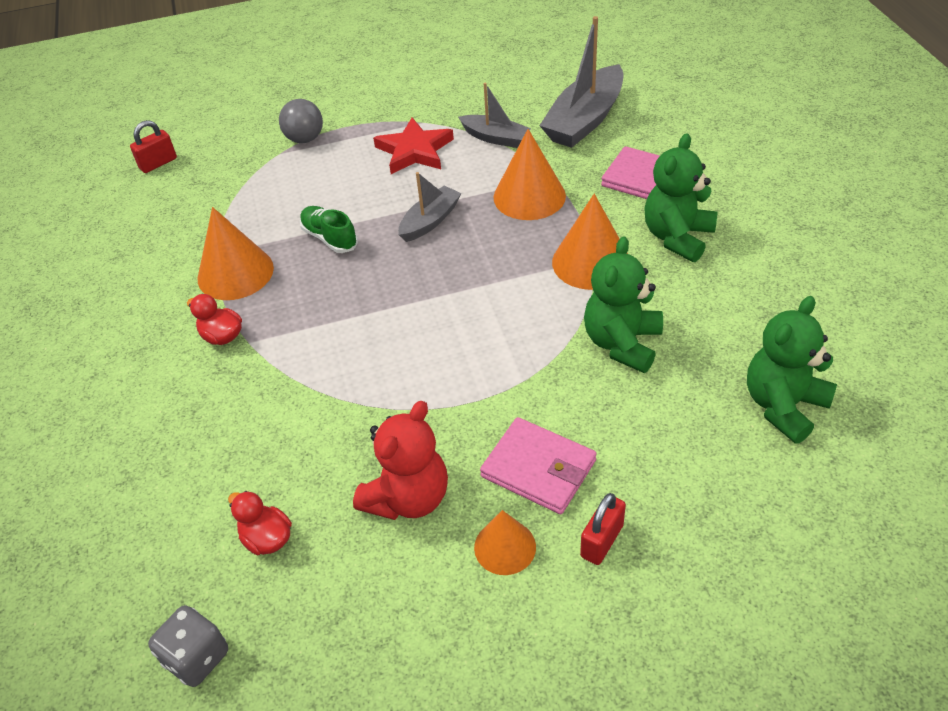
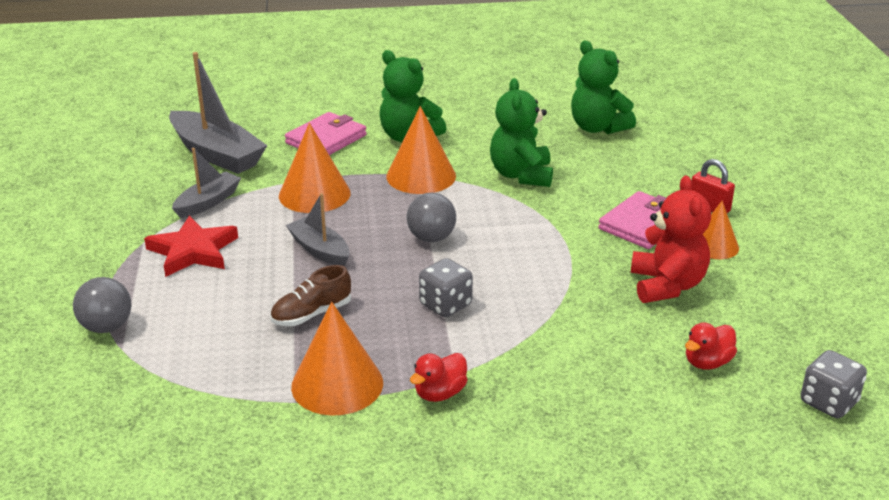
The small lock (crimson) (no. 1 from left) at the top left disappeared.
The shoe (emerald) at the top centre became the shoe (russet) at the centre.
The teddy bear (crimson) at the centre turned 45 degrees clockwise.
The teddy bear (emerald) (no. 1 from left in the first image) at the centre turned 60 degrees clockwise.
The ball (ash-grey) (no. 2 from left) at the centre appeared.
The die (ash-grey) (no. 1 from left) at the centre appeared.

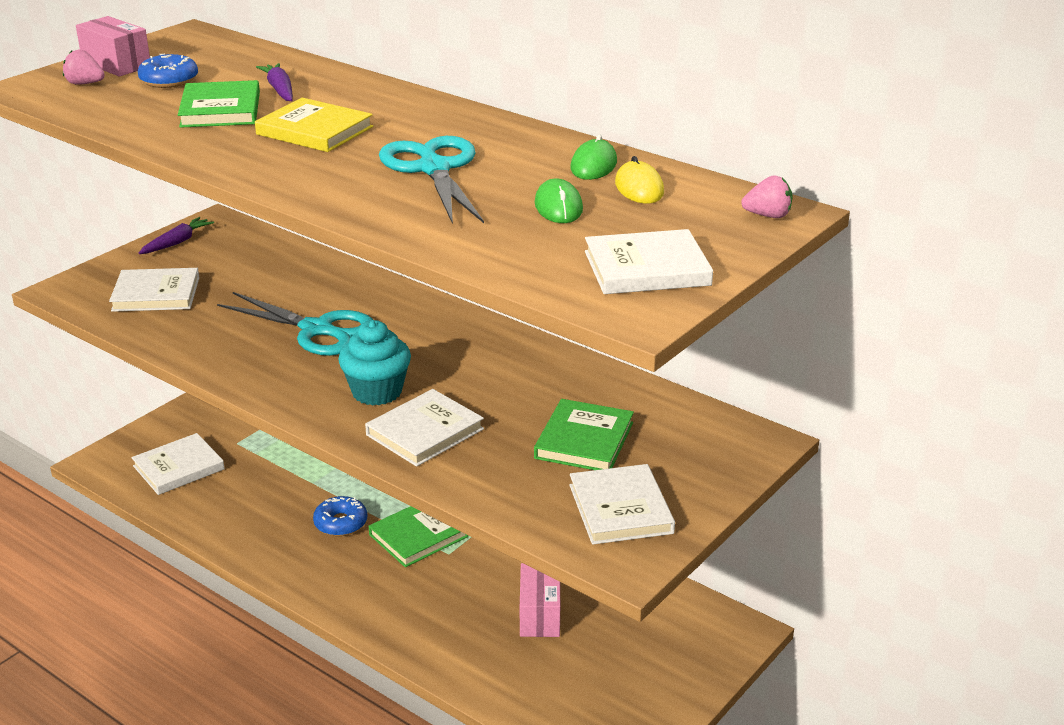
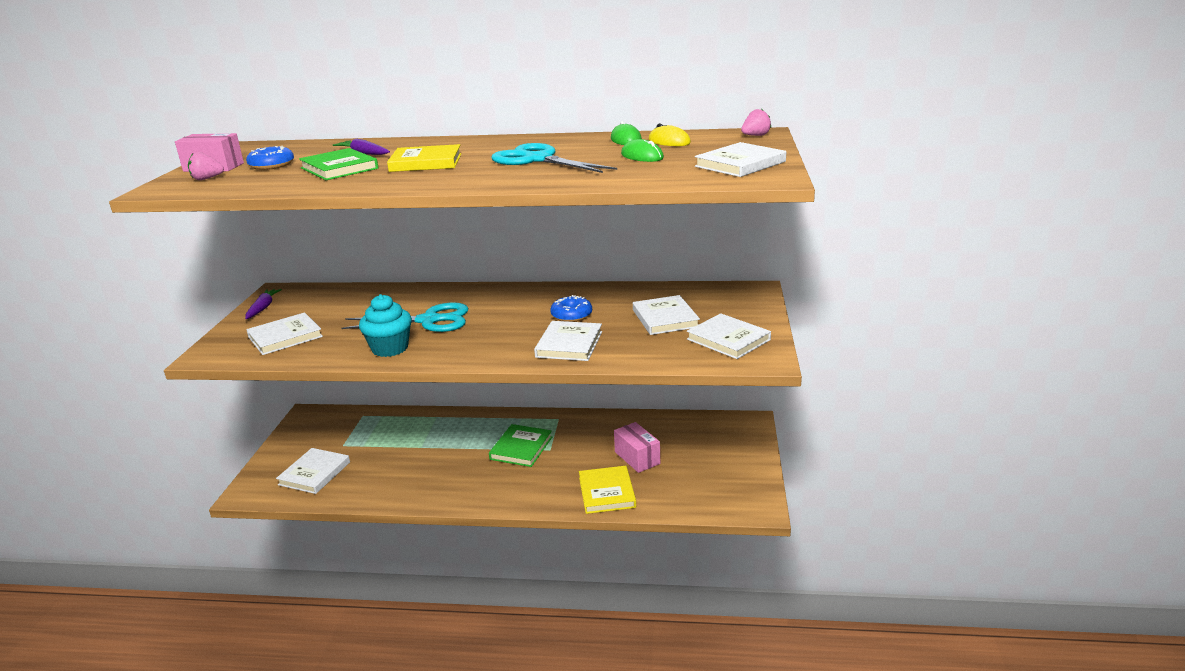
The doughnut (royal blue) (no. 2 from left) moved from the bottom left to the centre.
The fairy cake (turquoise) moved from the centre to the middle left.
The book (emerald) (no. 3 from left) at the centre became the book (pure white) (no. 4 from left) at the centre.
The book (bright yellow) (no. 2 from left) at the bottom centre appeared.

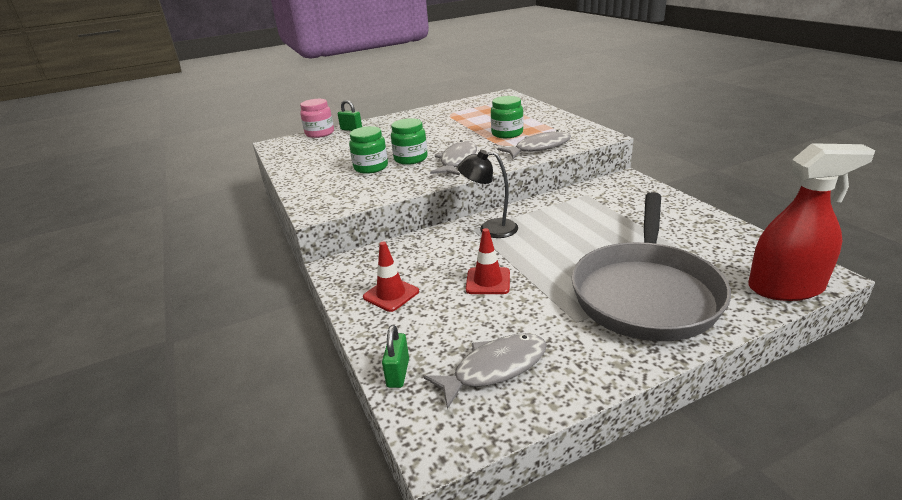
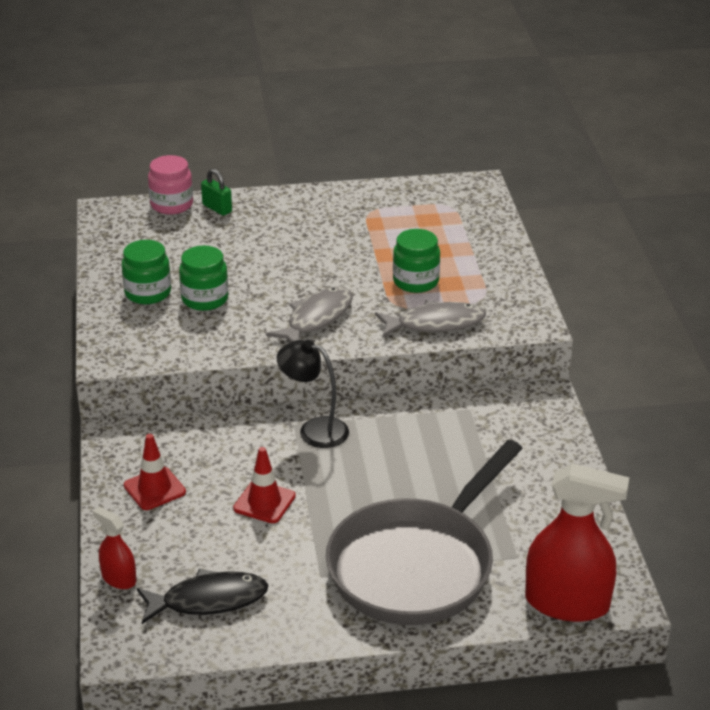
The small lock (emerald) (no. 2 from left) at the bottom centre was replaced by the spray cleaner (crimson) (no. 1 from left) at the bottom left.
The jar (emerald) (no. 2 from left in the first image) moved from the top centre to the middle left.
The fish (ash-grey) (no. 2 from left) at the bottom centre became the fish (jet-black) at the bottom left.

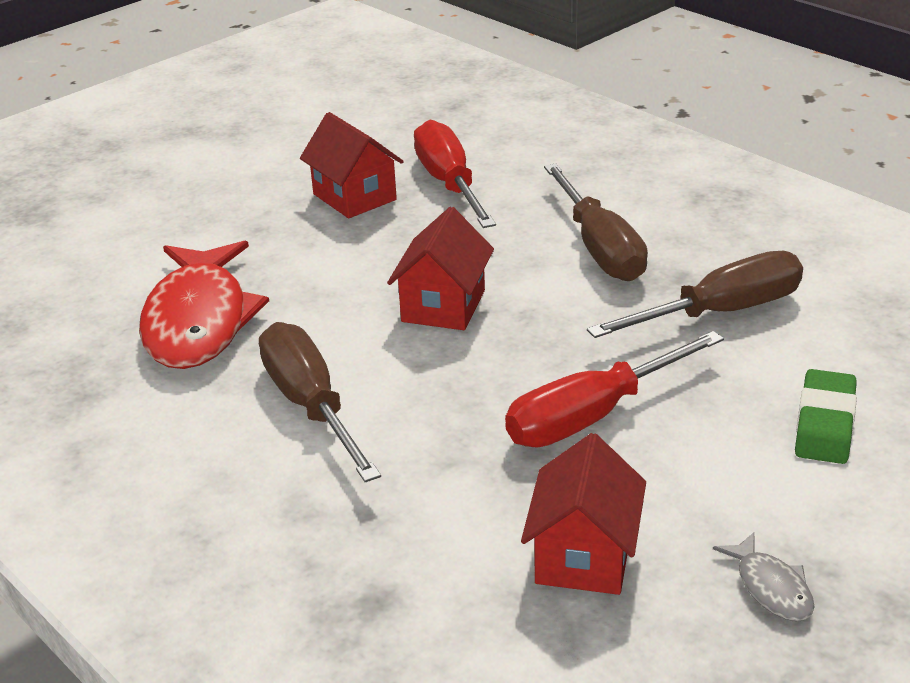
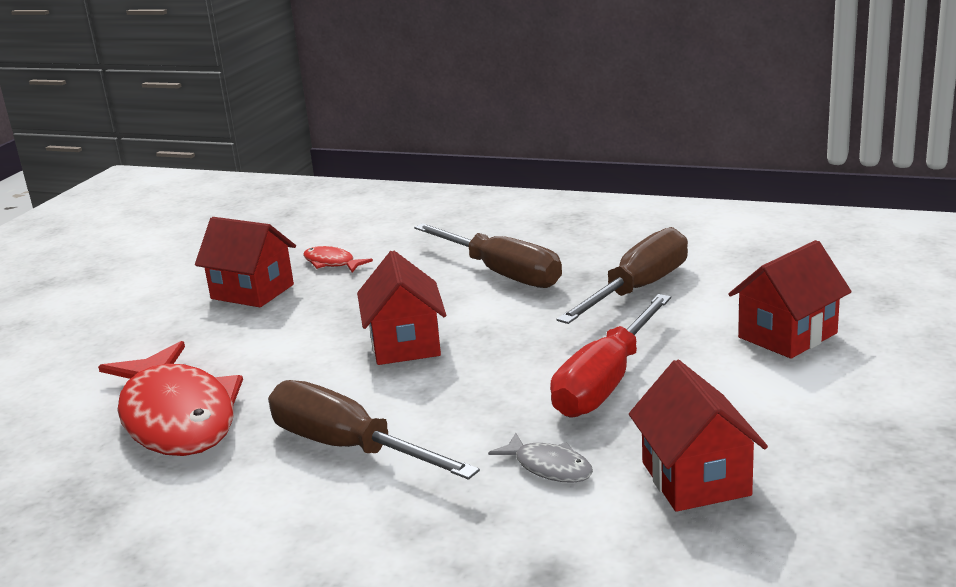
The flat screwdriver (crimson) (no. 1 from left) at the top centre was replaced by the fish (crimson) (no. 2 from left) at the centre.
The fish (ash-grey) moved from the bottom right to the bottom centre.
The gum eraser (emerald) at the middle right was replaced by the house (crimson) (no. 4 from left) at the middle right.

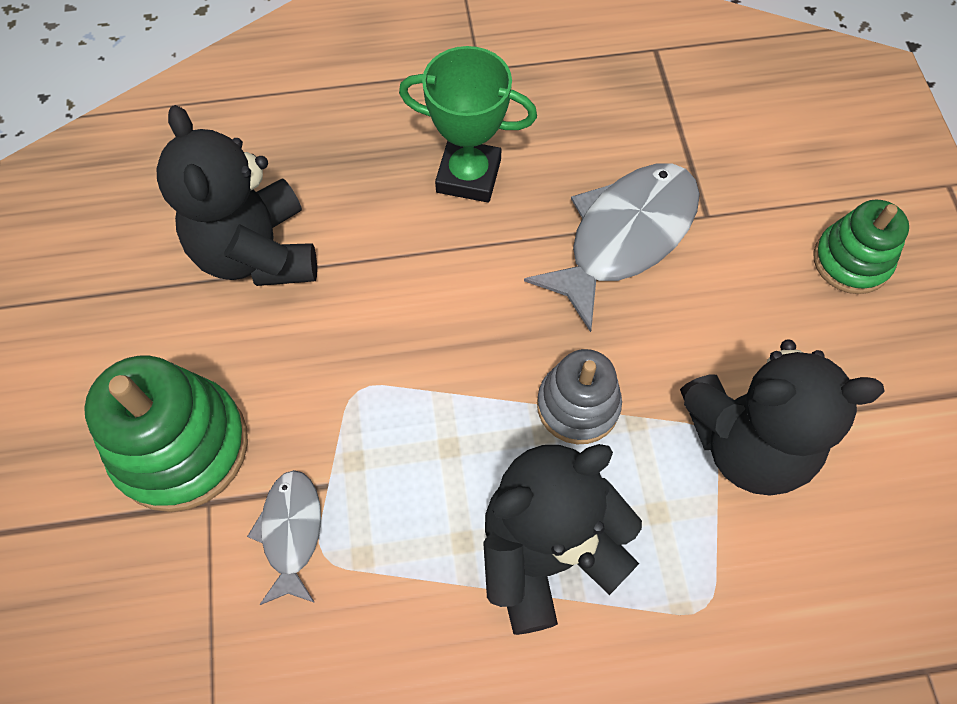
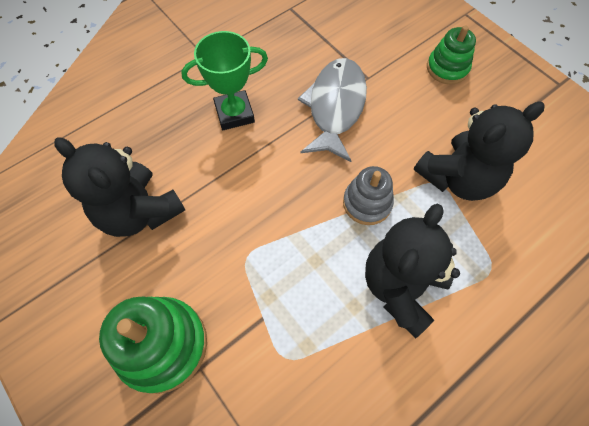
The fish (ash-grey) (no. 1 from left) at the bottom left disappeared.

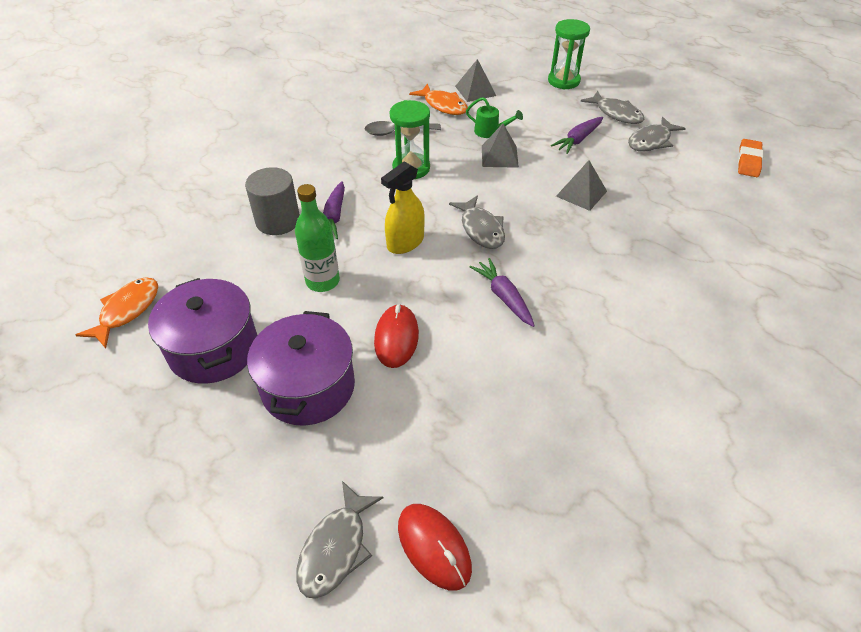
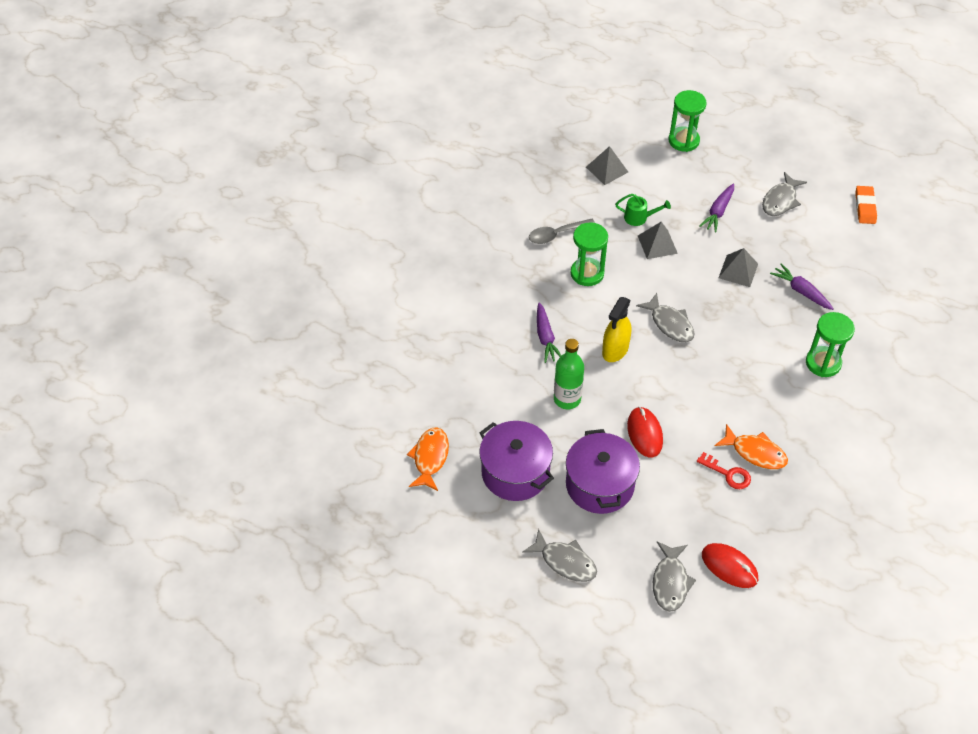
The cylinder (ash-grey) at the top left disappeared.
The fish (bright orange) (no. 2 from left) moved from the top centre to the middle right.
The root vegetable (violet) (no. 2 from left in the first image) moved from the centre to the middle right.
The fish (ash-grey) (no. 3 from left in the first image) moved from the top right to the bottom centre.
The latchkey (crimson) at the middle right appeared.
The sand timer (emerald) (no. 3 from left) at the middle right appeared.

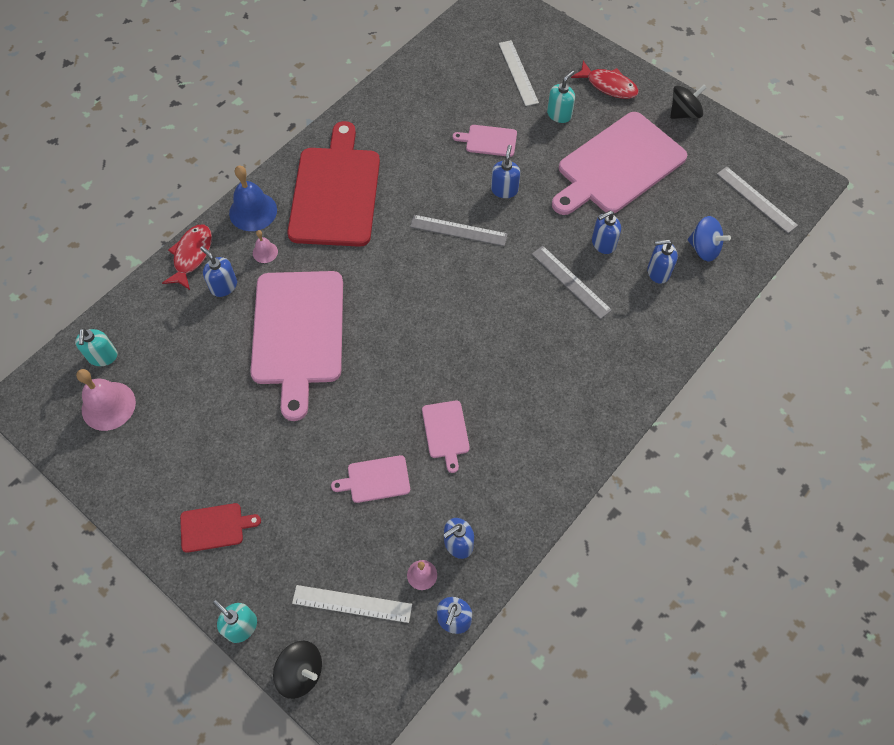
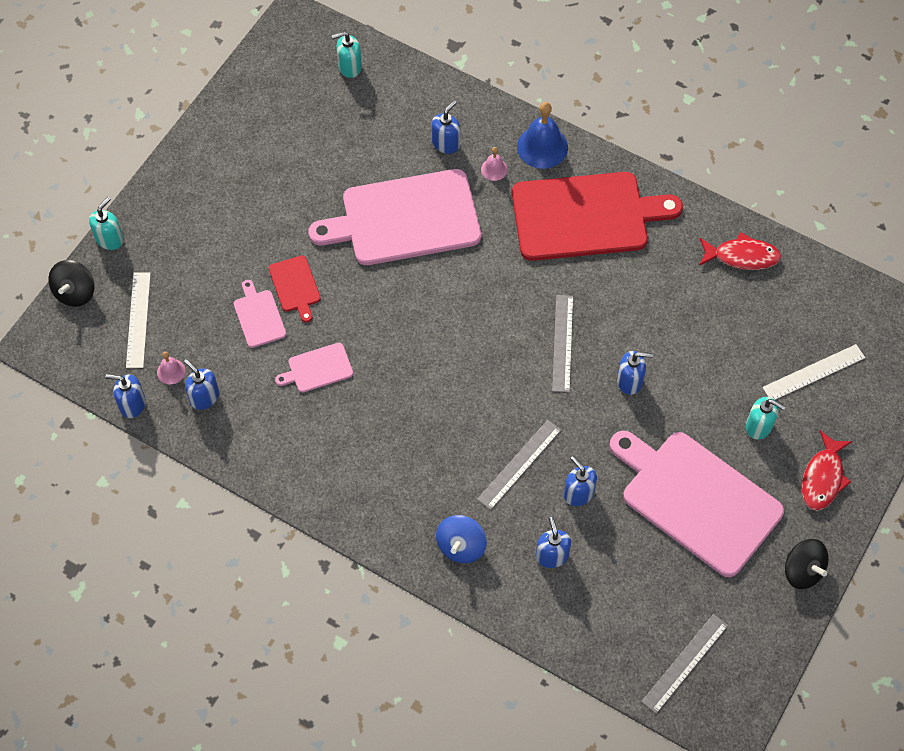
The school bell (rose-pink) (no. 1 from left) at the middle left disappeared.
The fish (crimson) (no. 1 from left) moved from the middle left to the middle right.
The chopping board (crimson) (no. 1 from left) moved from the bottom left to the middle left.
The chopping board (rose-pink) (no. 4 from left) at the top centre disappeared.
The toy top (royal blue) moved from the top right to the bottom centre.

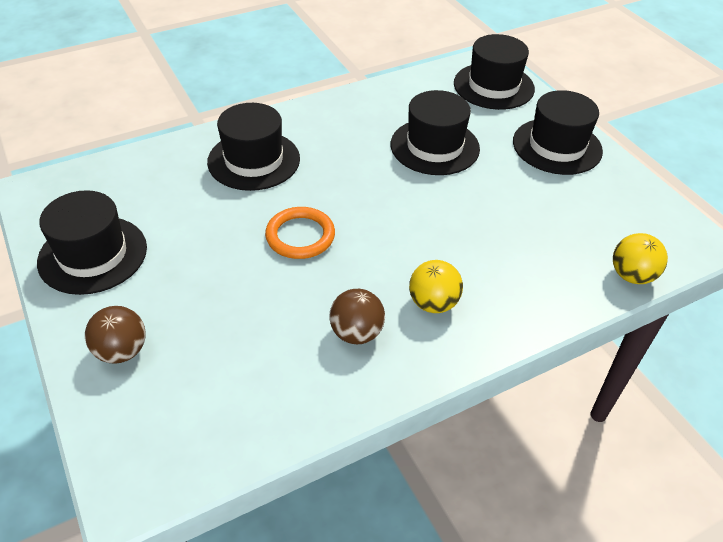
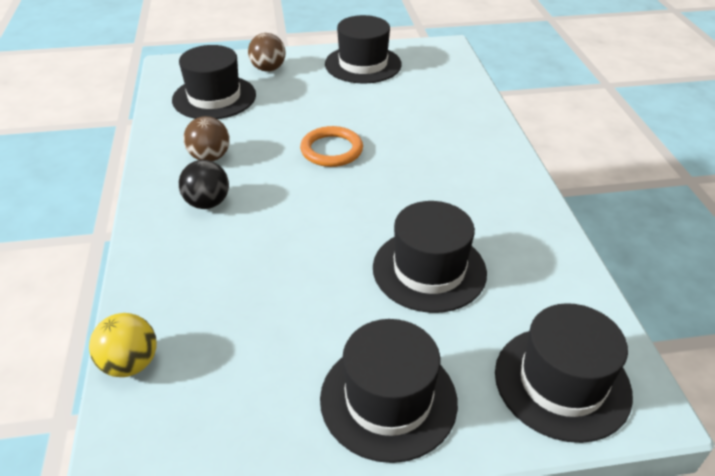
The top hat (jet-black) (no. 2 from left in the first image) moved from the top centre to the top left.
The ball (bright yellow) (no. 1 from left) at the centre became the ball (jet-black) at the middle left.

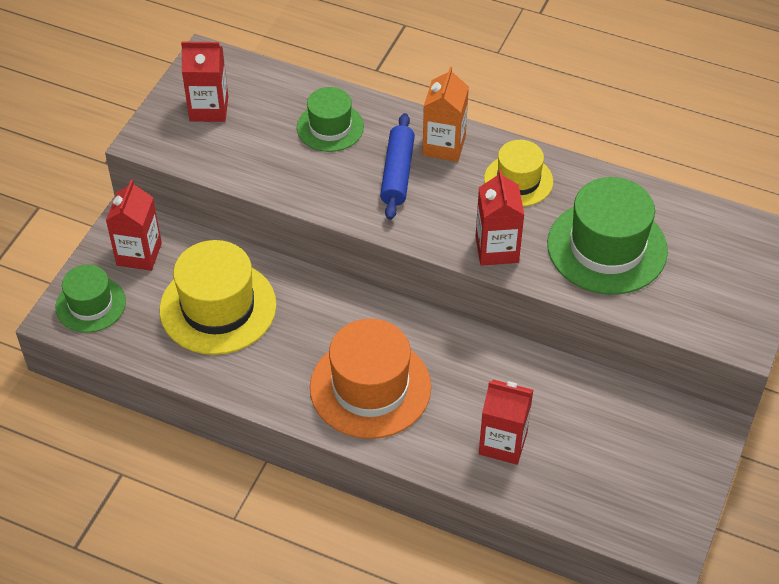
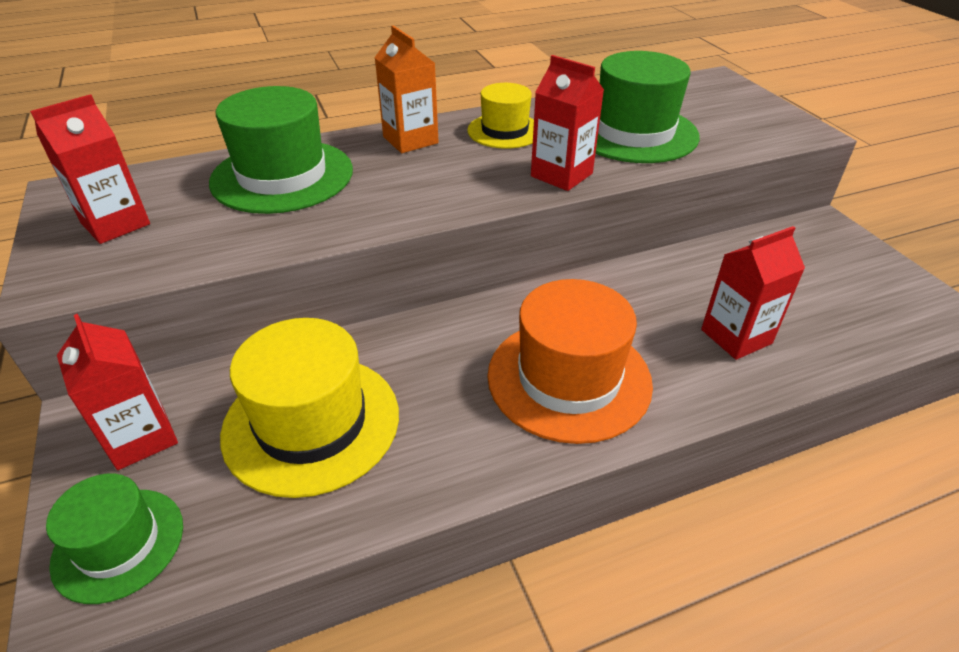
The top hat (emerald) (no. 2 from left) at the top centre changed to 1.67 times the size.
The rolling pin (royal blue) at the top centre disappeared.

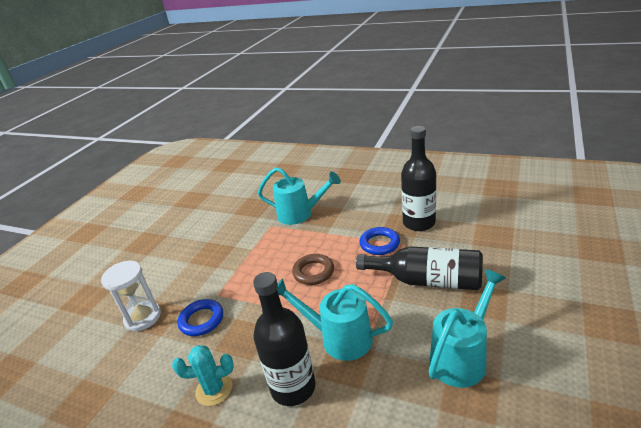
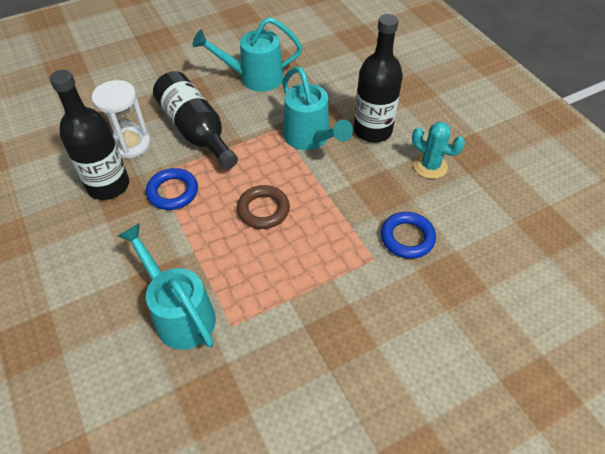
The sand timer (pure white) moved from the bottom left to the top left.

